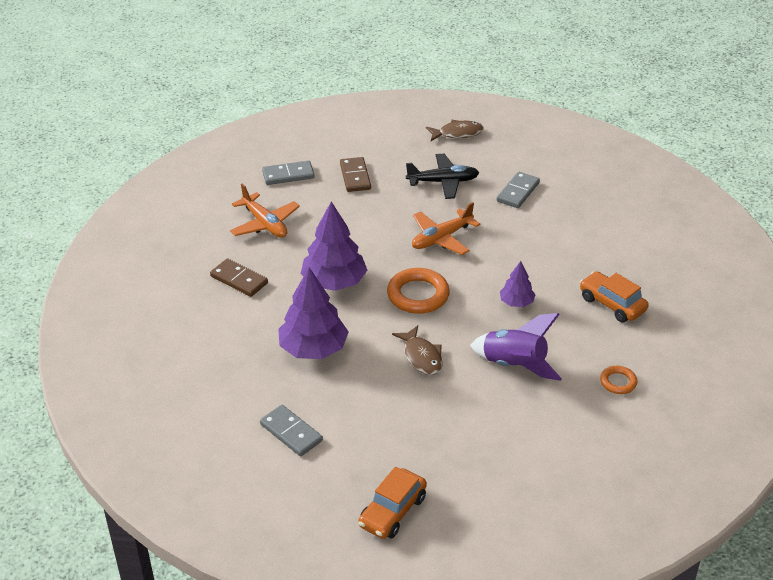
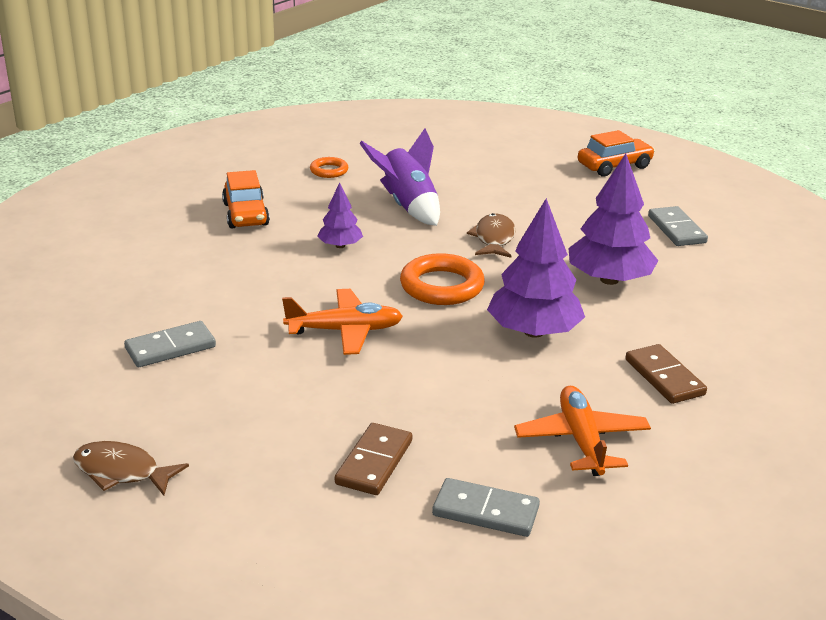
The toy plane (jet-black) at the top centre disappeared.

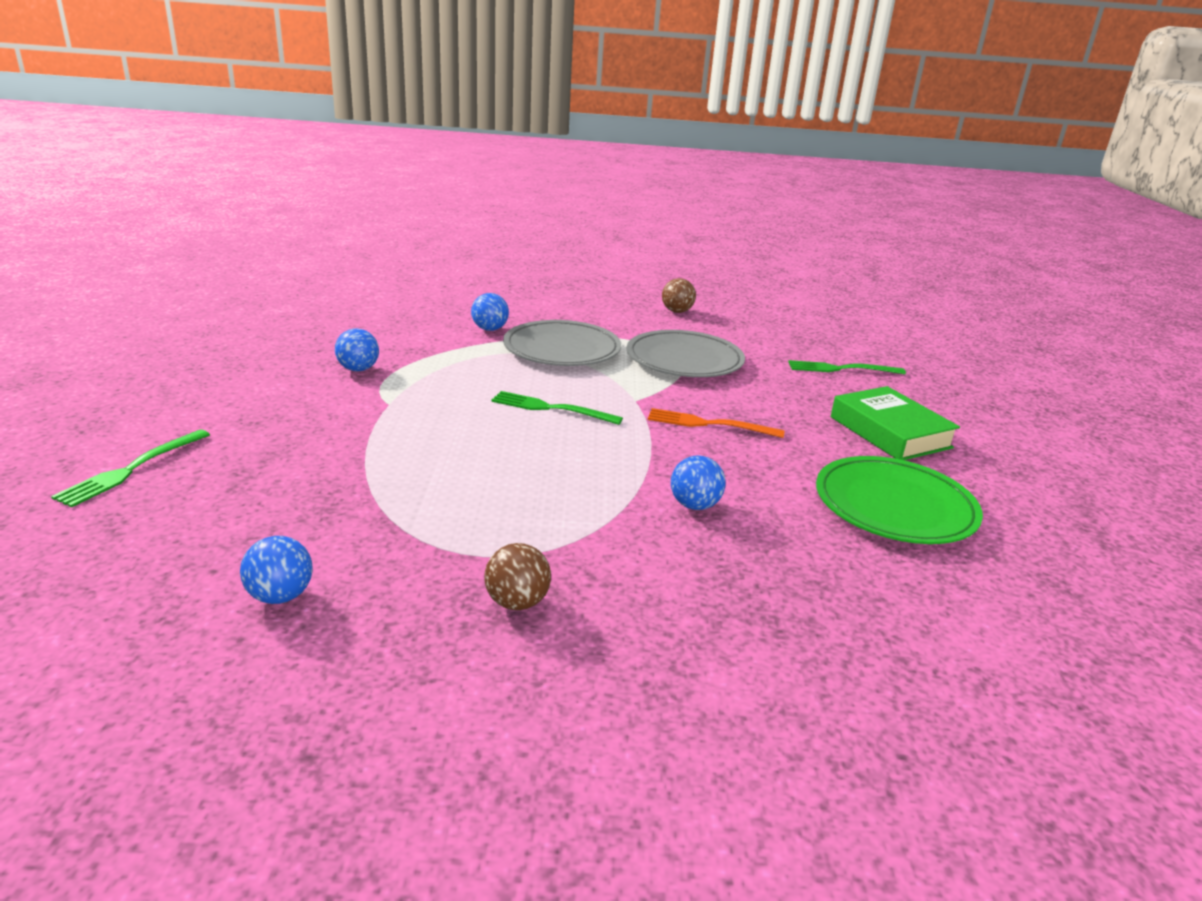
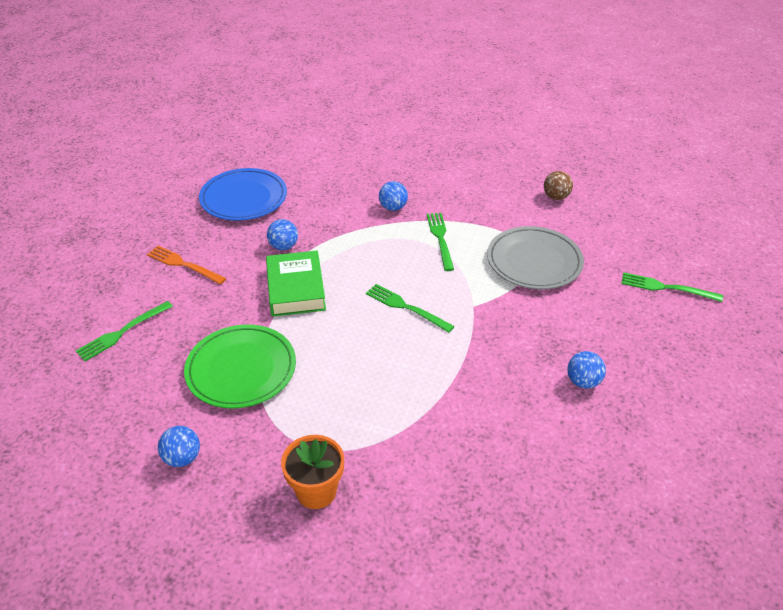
The ball (russet) (no. 1 from left) at the centre was replaced by the plant pot (bright orange) at the bottom centre.
The plate (ash-grey) (no. 1 from left) at the centre was replaced by the fork (emerald) (no. 3 from left) at the centre.
The fork (bright orange) moved from the centre to the middle left.
The ball (royal blue) (no. 4 from left) moved from the centre to the middle right.
The plate (emerald) moved from the middle right to the middle left.
The book (emerald) moved from the middle right to the centre.
The plate (royal blue) at the top left appeared.

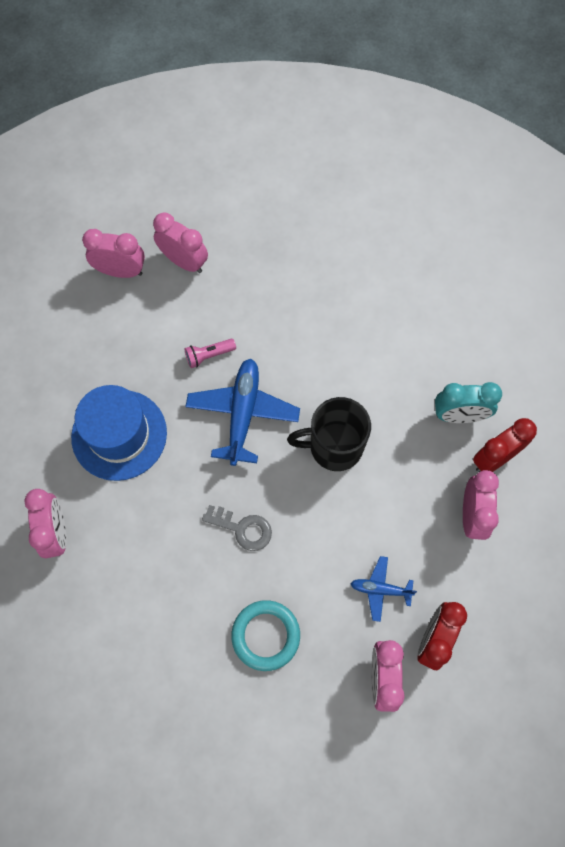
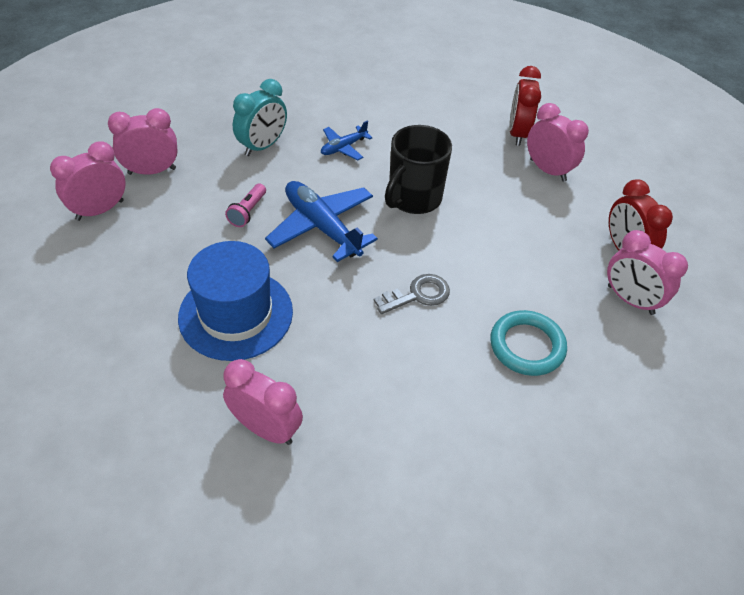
The toy plane (royal blue) (no. 2 from left) moved from the bottom right to the top centre.
The alarm clock (turquoise) moved from the middle right to the top centre.

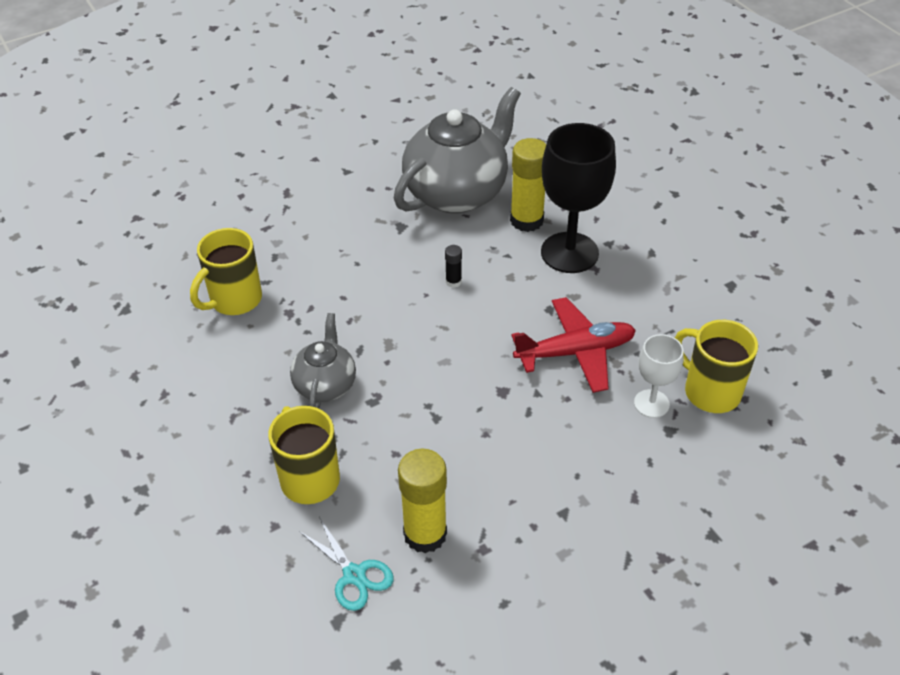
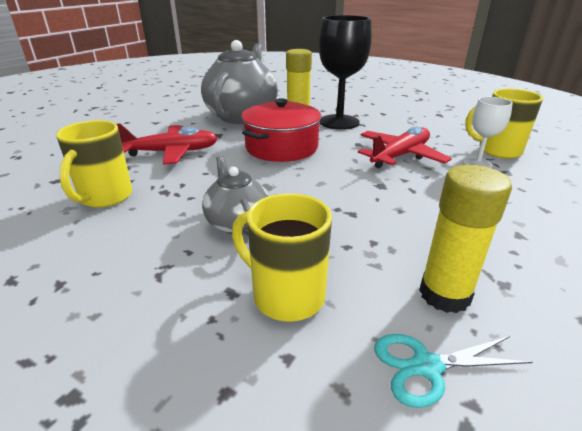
The shears (turquoise) at the bottom centre turned 150 degrees clockwise.
The glue (jet-black) at the centre was replaced by the cooking pot (crimson) at the top centre.
The toy plane (crimson) (no. 1 from left) at the middle left appeared.

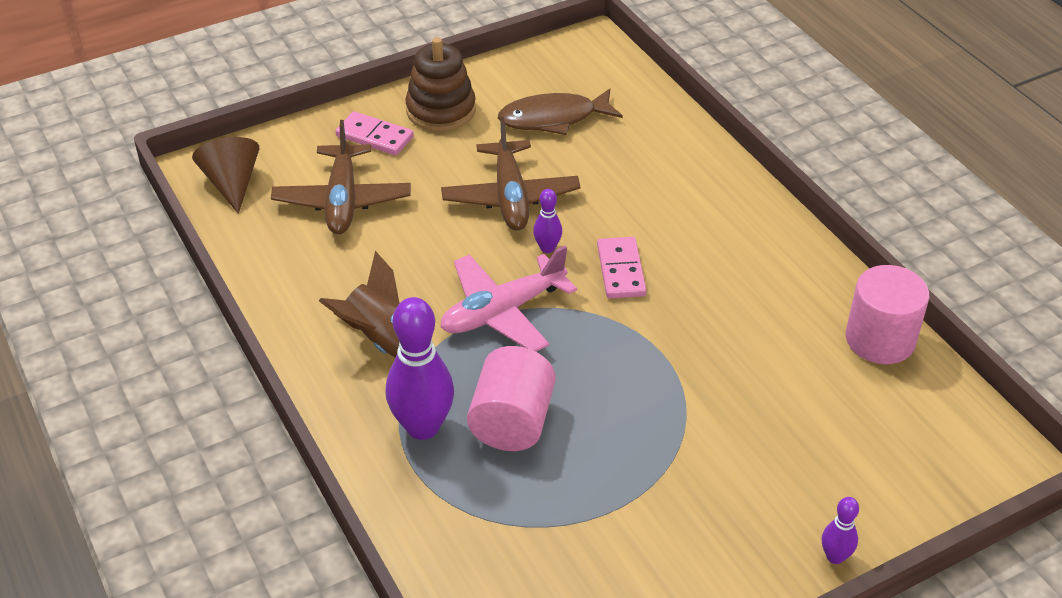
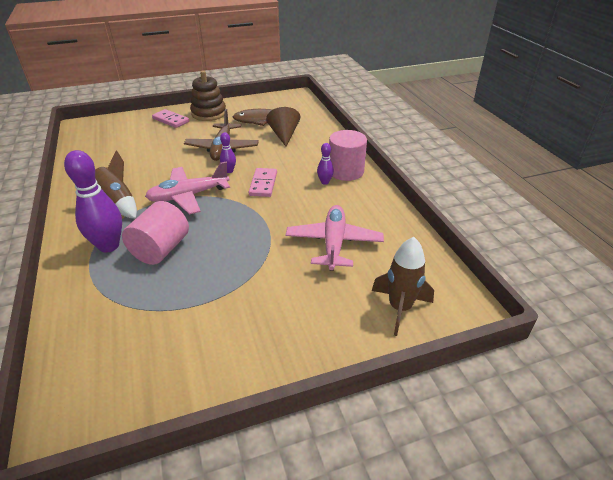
The cone shape (russet) moved from the top left to the top centre.
The toy plane (russet) (no. 1 from left) at the top left disappeared.
The bowling pin (violet) (no. 3 from left) moved from the bottom right to the centre.
The cylinder (rose-pink) (no. 2 from left) moved from the middle right to the top centre.
The toy plane (rose-pink) (no. 2 from left) at the centre appeared.
The spaceship (russet) (no. 2 from left) at the centre appeared.

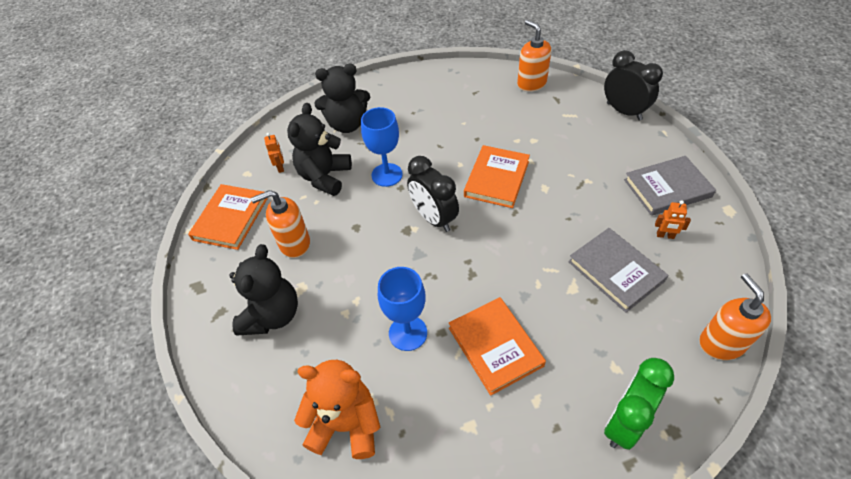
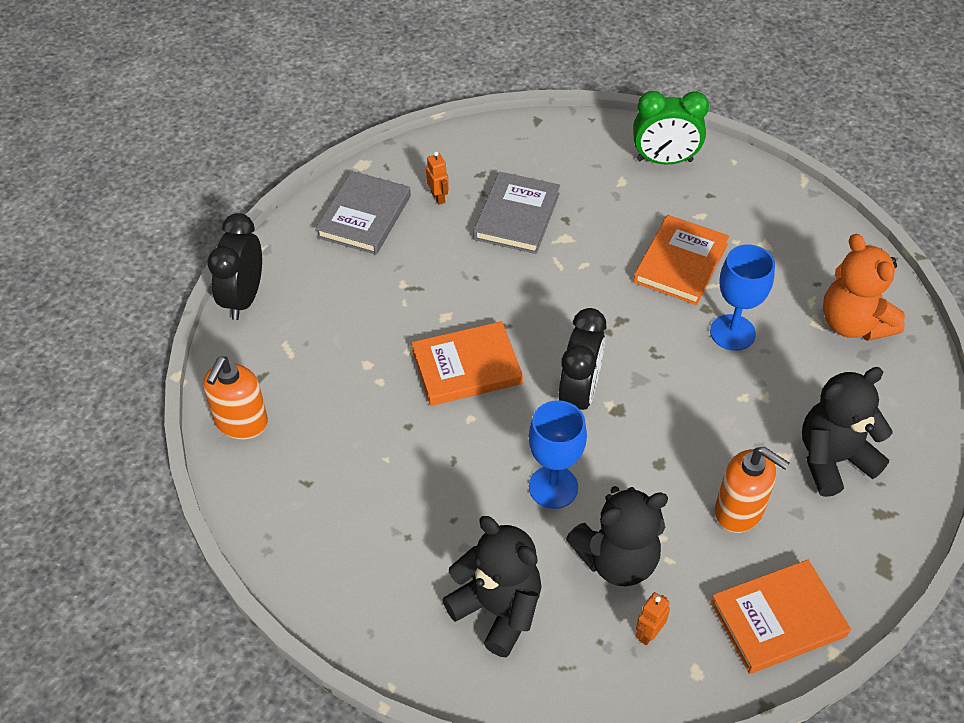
The book (ash-grey) (no. 2 from left in the first image) at the middle right turned 75 degrees clockwise.
The soap dispenser (bright orange) (no. 3 from left) at the middle right disappeared.

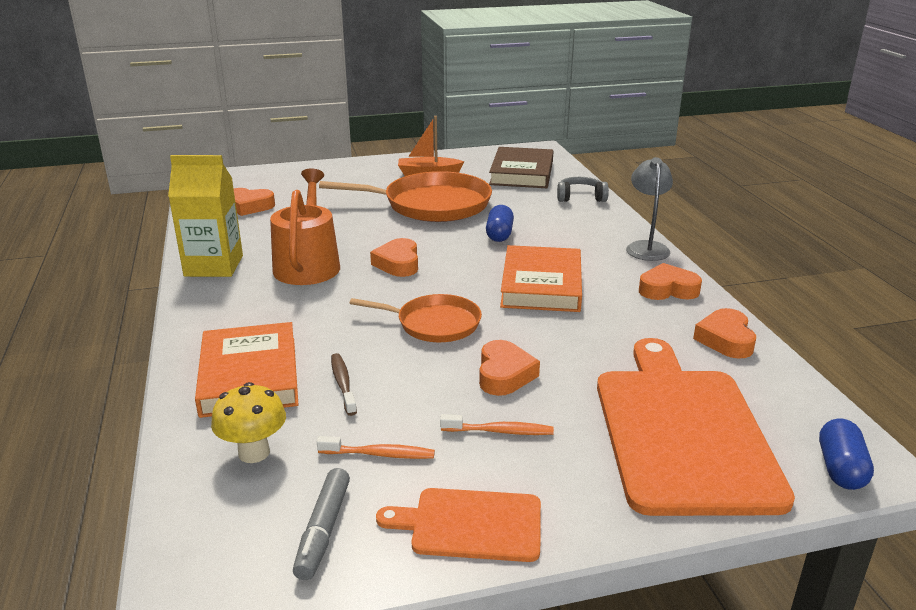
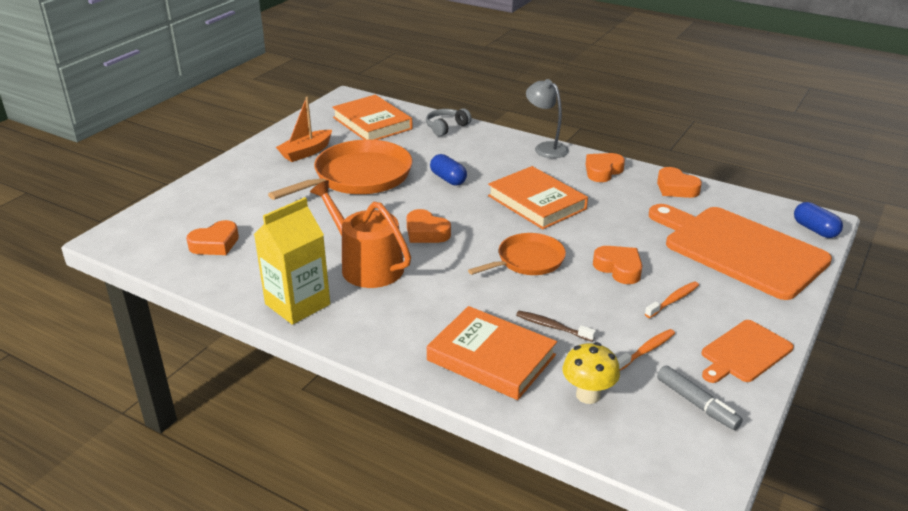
The book (russet) at the top centre became the book (bright orange) (no. 1 from left) at the top centre.

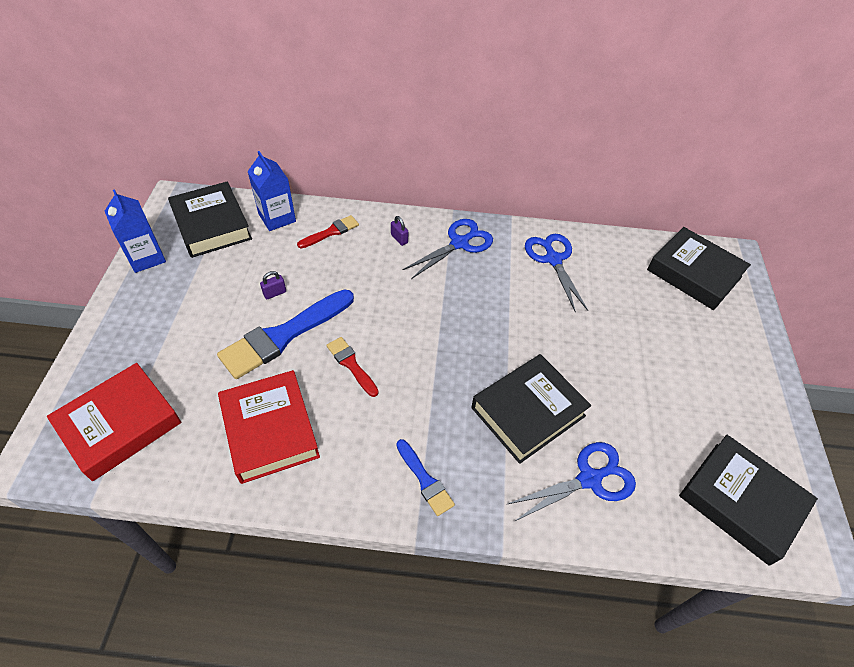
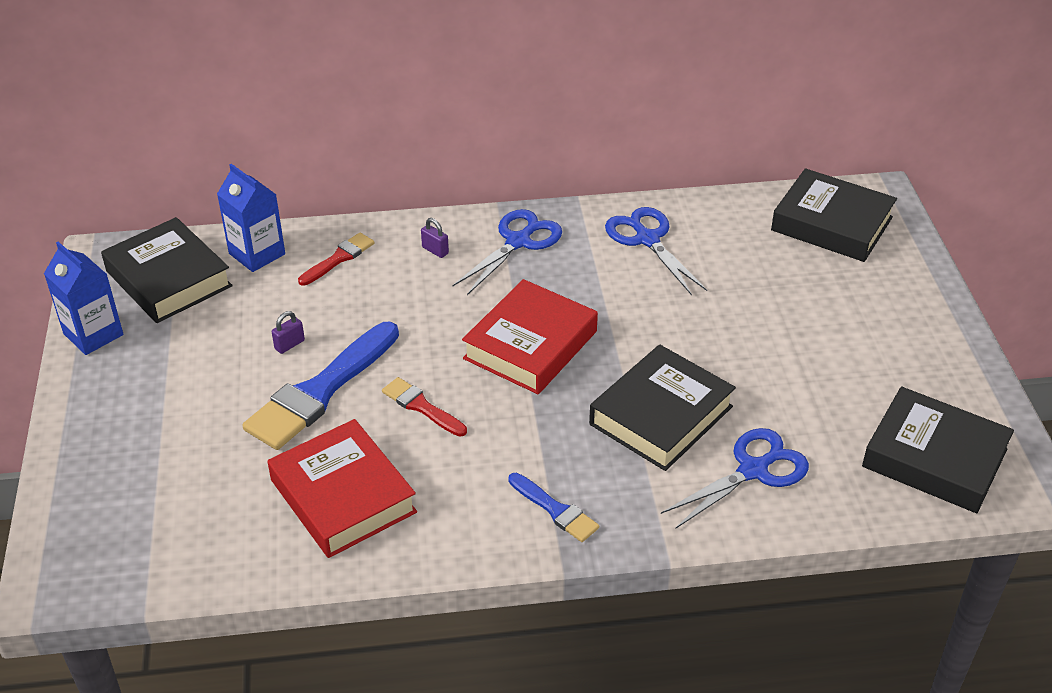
The book (crimson) (no. 1 from left in the first image) moved from the middle left to the centre.

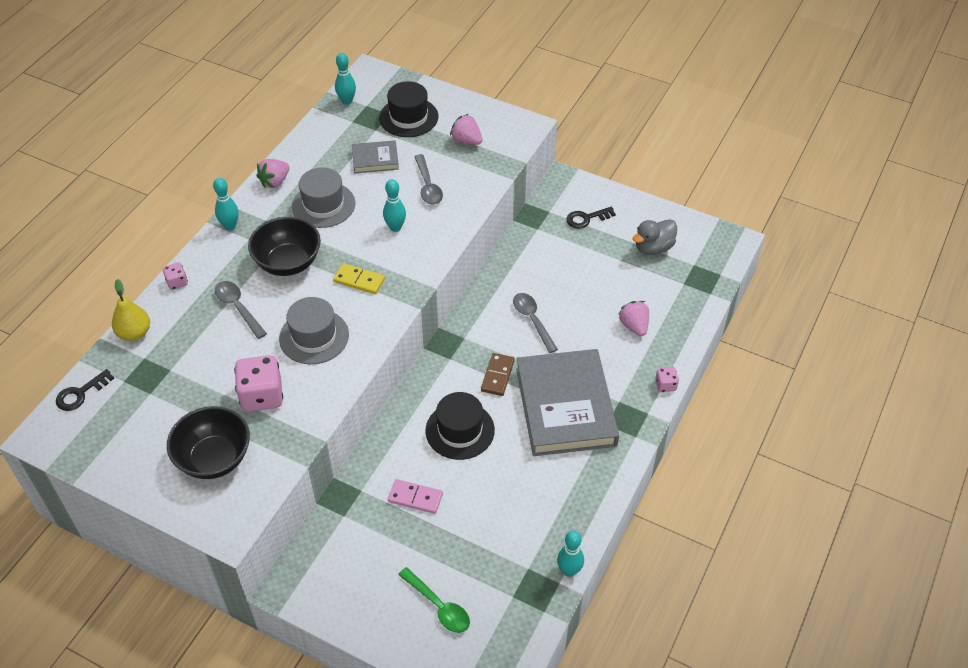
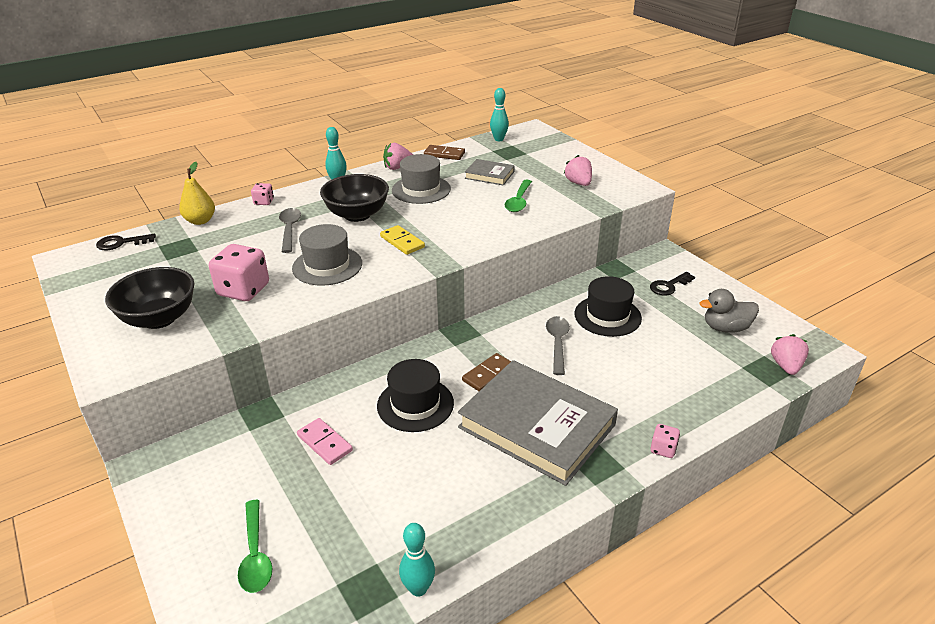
The top hat (jet-black) (no. 1 from left in the first image) moved from the top centre to the centre.
The bowling pin (turquoise) (no. 3 from left) at the top centre disappeared.
The spoon (ash-grey) (no. 2 from left) at the top centre became the spoon (emerald) (no. 2 from left) at the top centre.
The book (ash-grey) (no. 2 from left) at the centre turned 75 degrees counterclockwise.
The latchkey (jet-black) (no. 2 from left) at the top centre turned 45 degrees counterclockwise.
The strawberry (rose-pink) (no. 3 from left) moved from the centre to the middle right.
The domino tile (russet) (no. 1 from left) at the top centre appeared.

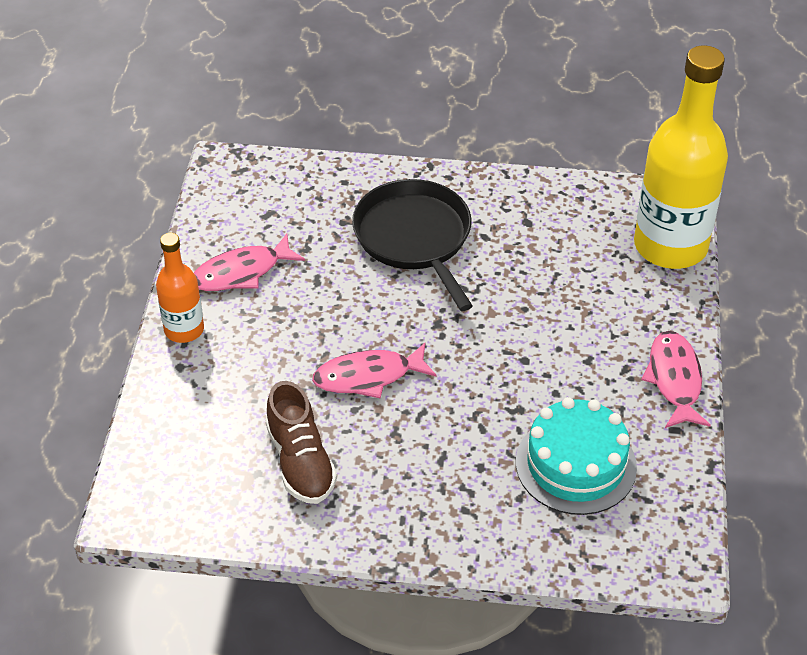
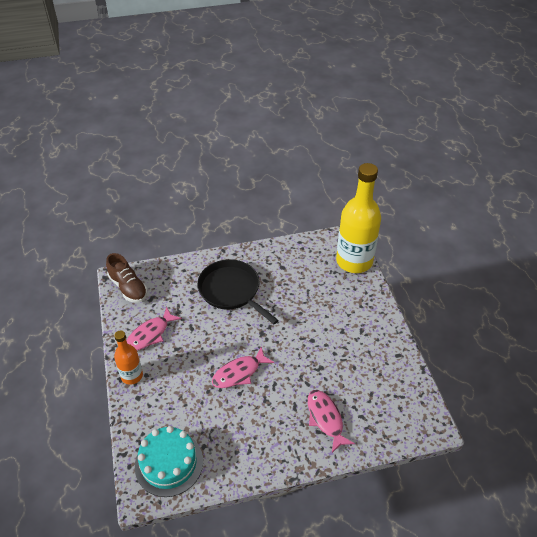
The shoe (russet) moved from the bottom centre to the middle left.
The gateau (turquoise) moved from the bottom right to the bottom left.
The fish (rose-pink) (no. 3 from left) moved from the middle right to the bottom centre.

